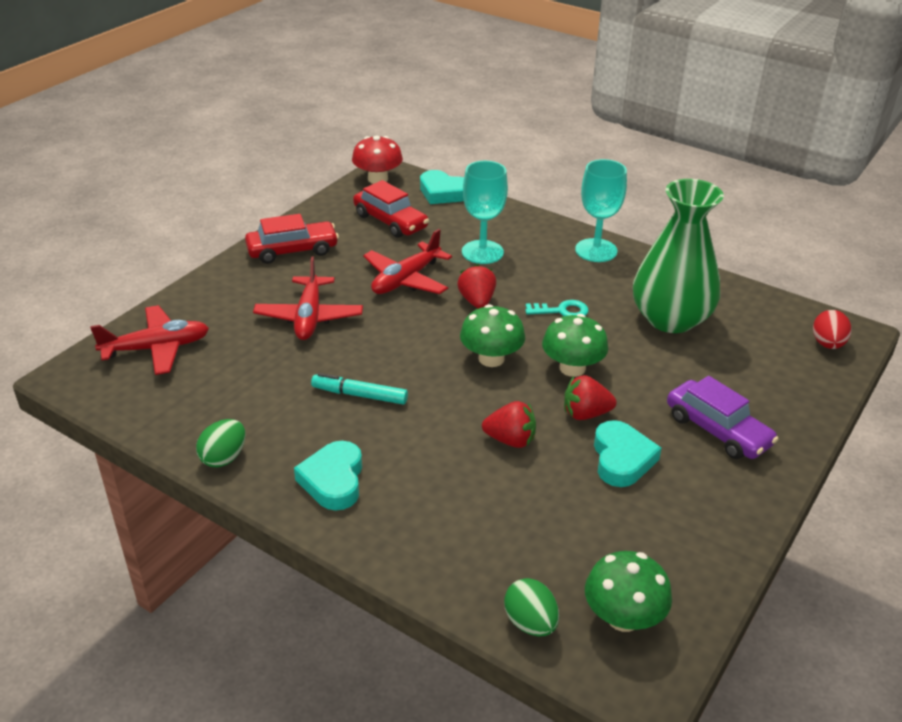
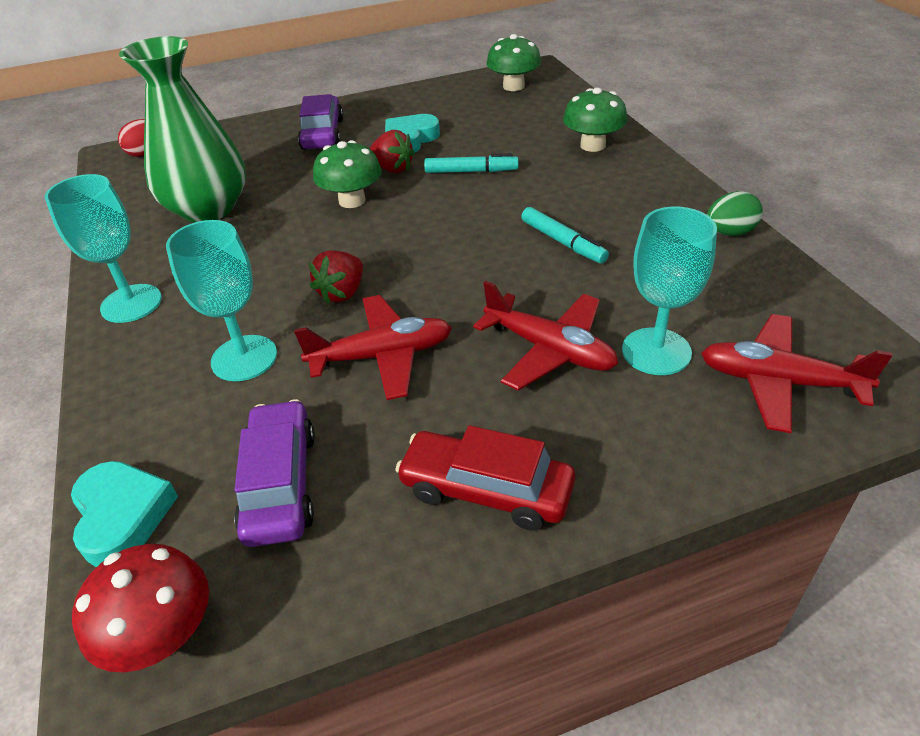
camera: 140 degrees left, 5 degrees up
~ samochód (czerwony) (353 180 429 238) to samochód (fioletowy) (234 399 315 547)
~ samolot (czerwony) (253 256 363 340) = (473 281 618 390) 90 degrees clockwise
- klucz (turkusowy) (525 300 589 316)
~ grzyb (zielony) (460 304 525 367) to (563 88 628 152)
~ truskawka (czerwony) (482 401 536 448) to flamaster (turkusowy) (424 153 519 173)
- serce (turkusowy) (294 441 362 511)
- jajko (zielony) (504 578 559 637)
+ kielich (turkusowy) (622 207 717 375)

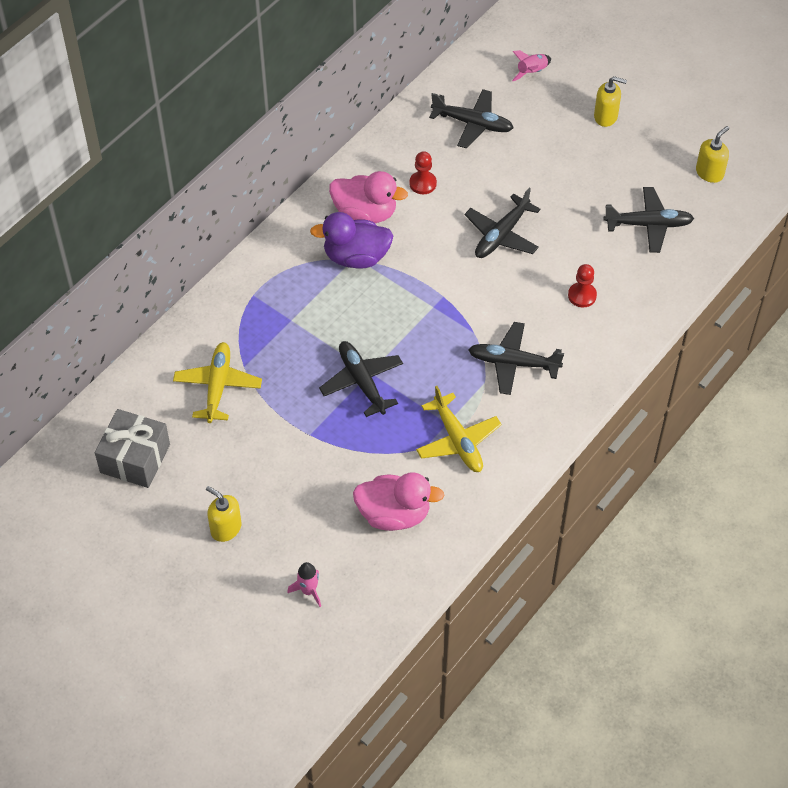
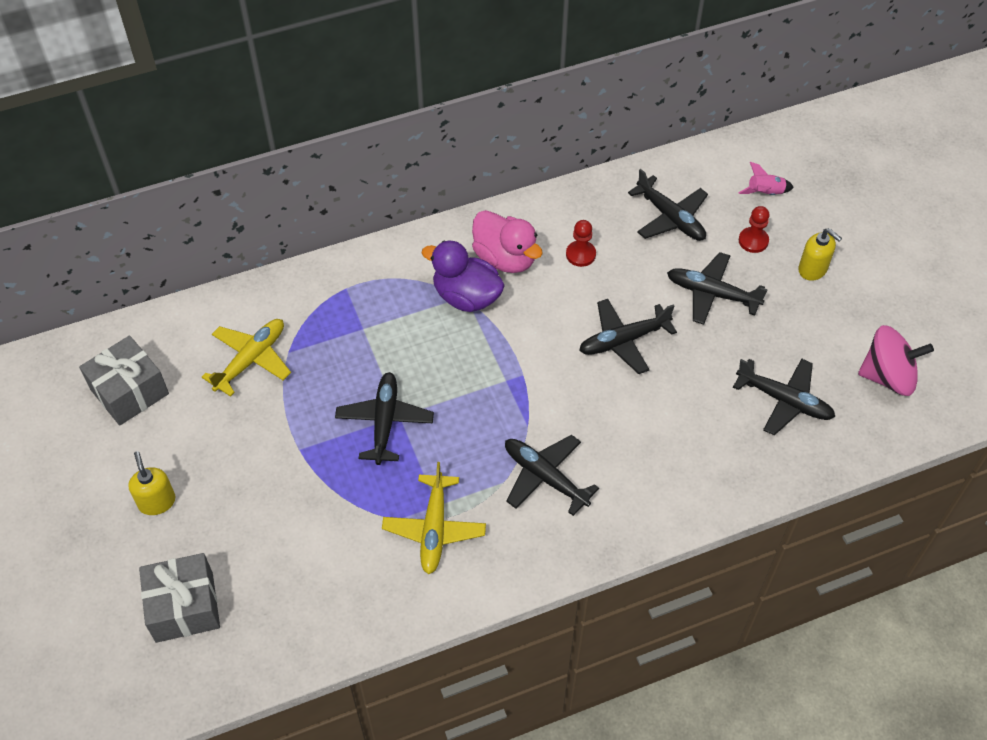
camera: 30 degrees right, 0 degrees up
~ dozownik mydła (żółty) (696 126 729 183) to bączek (różowy) (858 325 934 396)
~ pionek (czerwony) (568 264 597 307) to (739 206 770 253)
- kaczka (różowy) (353 472 444 531)
~ rakieta (różowy) (287 562 321 607) to prezent (szary) (139 553 220 643)
+ samolot (czarny) (667 252 768 325)

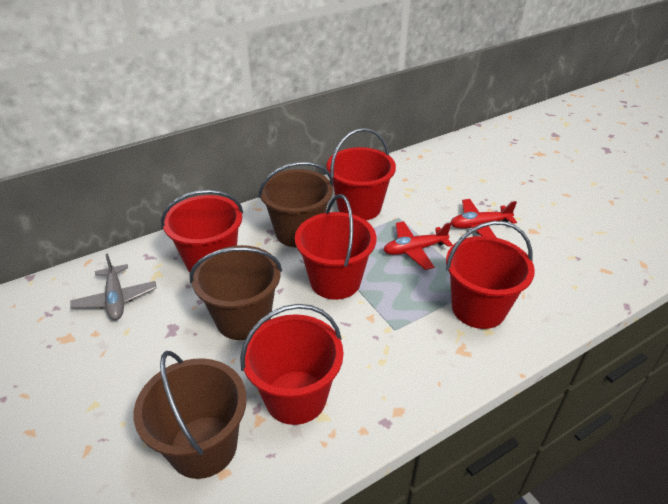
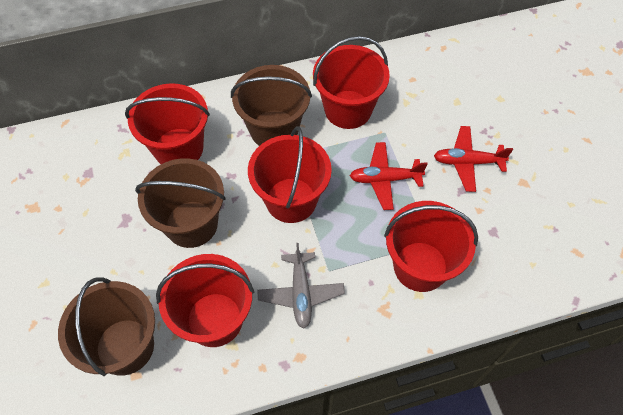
camera: 15 degrees right, 20 degrees up
~ samolot (szary) (70 253 156 320) to (257 243 345 328)

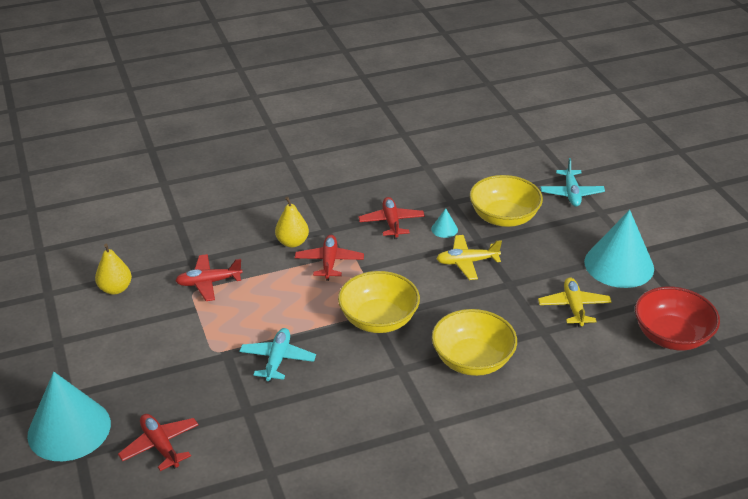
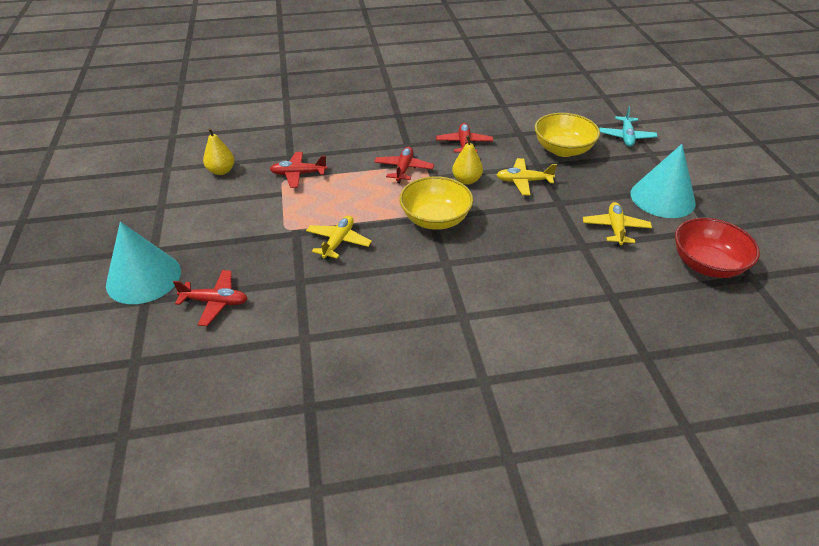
camera: 10 degrees right, 5 degrees up
~ gruszka (żółty) (275 197 309 248) to (452 135 483 185)
- stożek (turkusowy) (431 208 458 238)
- miska (żółty) (432 309 517 376)
~ samolot (turkusowy) (239 328 316 382) to samolot (żółty) (306 216 372 260)
~ samolot (czerwony) (118 414 199 471) = (173 270 248 326) 120 degrees clockwise

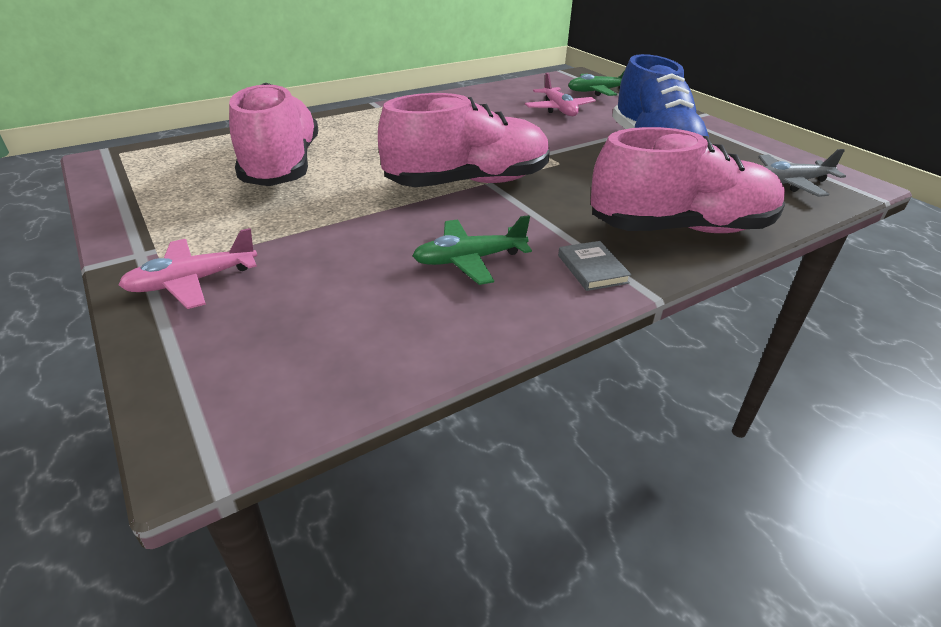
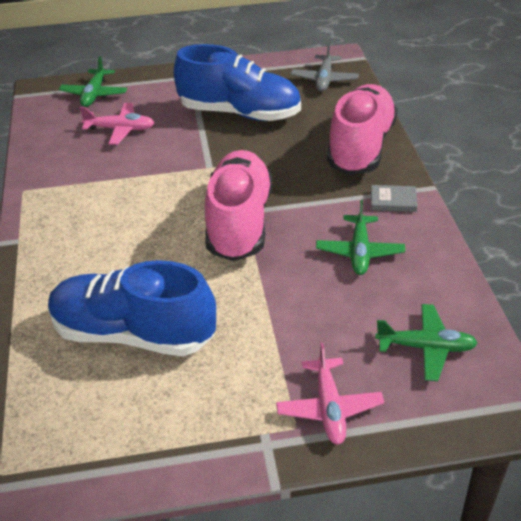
camera: 65 degrees left, 5 degrees up
~ but (różowy) (229 83 318 186) to but (niebieski) (48 260 216 356)
+ samolot (zielony) (375 304 478 381)

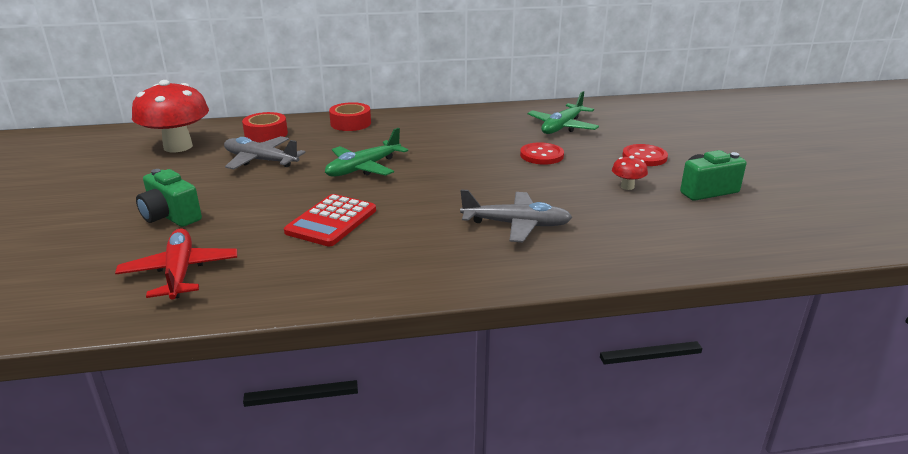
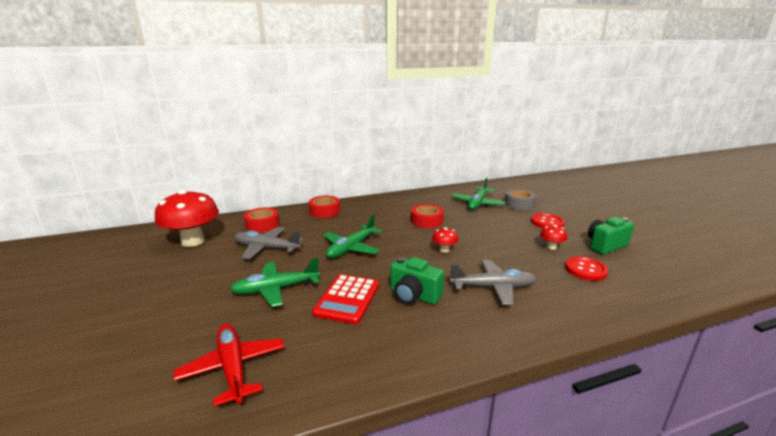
camera: 10 degrees left, 5 degrees down
~ guzik (czerwony) (520 142 564 165) to (565 256 608 281)
~ aparat fotograficzny (zielony) (136 169 202 227) to (390 257 444 304)
+ taśma klejąca (szary) (505 189 537 210)
+ taśma klejąca (czerwony) (411 204 444 228)
+ grzyb (czerwony) (432 227 458 253)
+ samolot (zielony) (230 258 320 307)

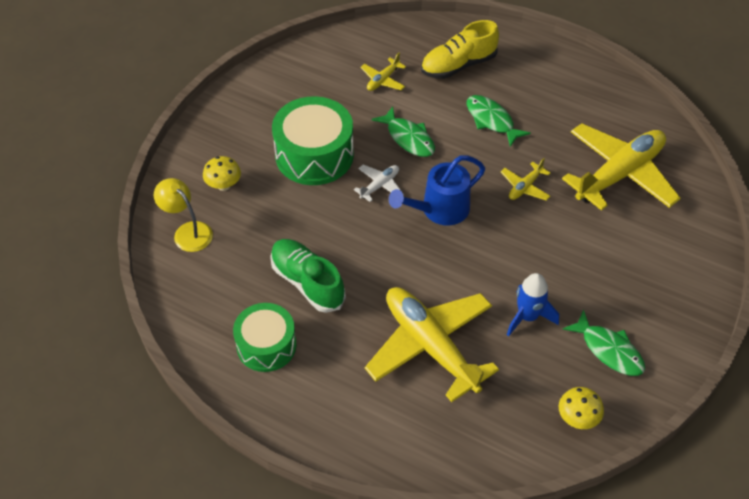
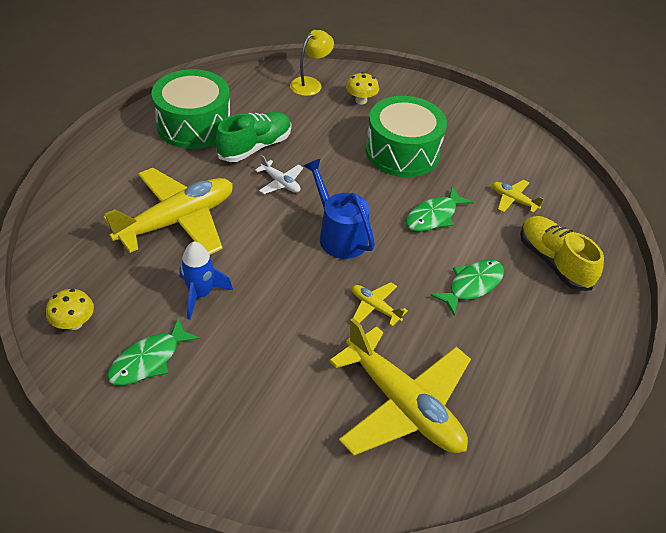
camera: 85 degrees right, 5 degrees down
~ samolot (biały) (354 165 404 202) to (255 155 303 194)
~ bęben (zielony) (233 303 297 372) = (152 69 230 149) x1.50

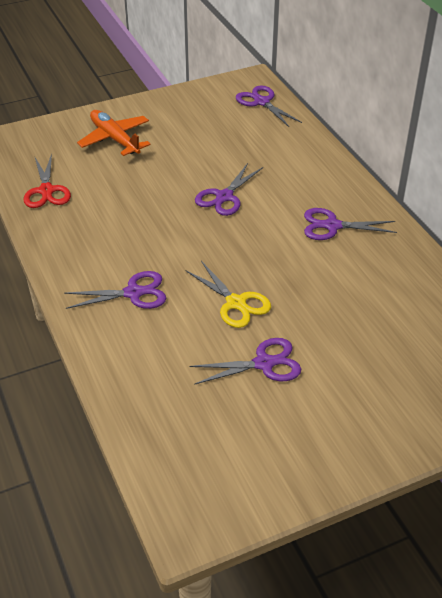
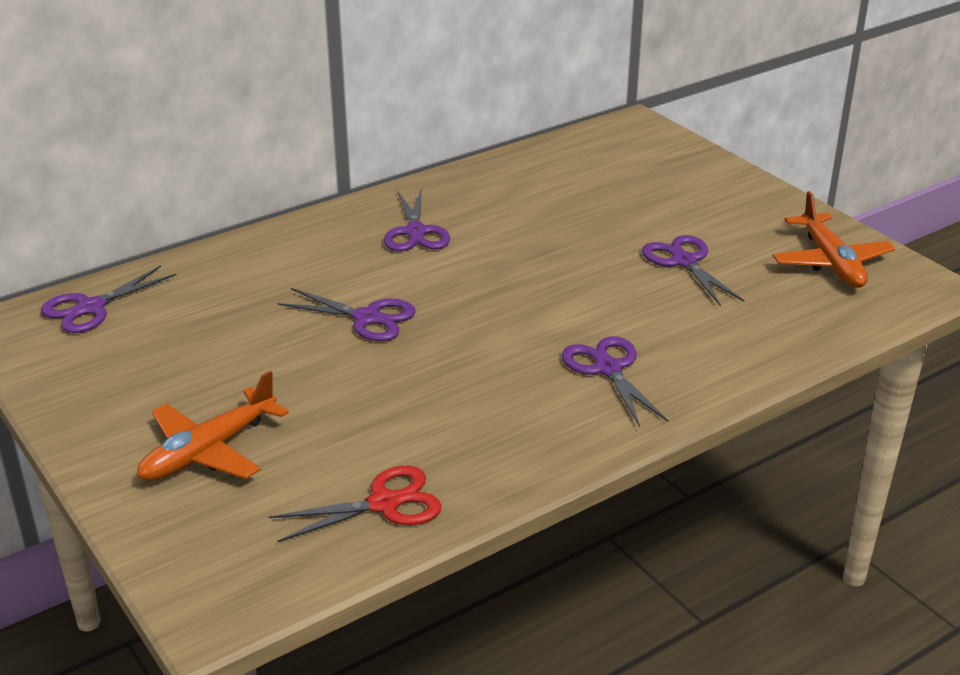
camera: 100 degrees left, 10 degrees down
- nożyczki (żółty) (185 261 271 328)
+ samolot (pomarańczowy) (773 191 895 288)

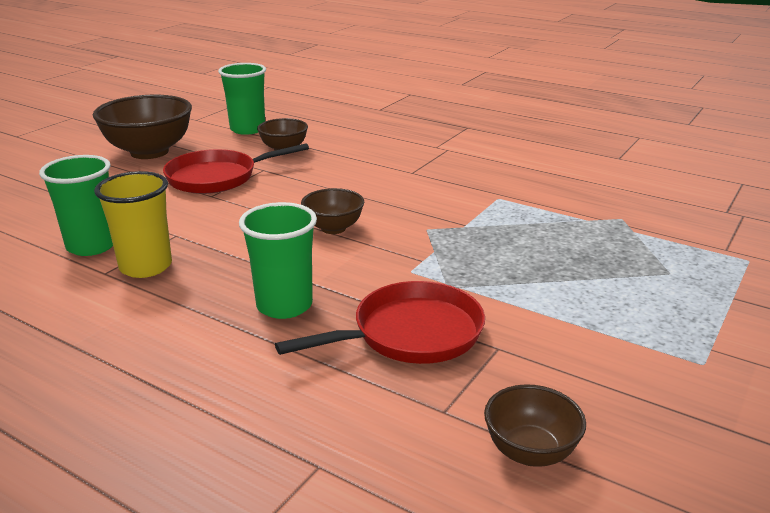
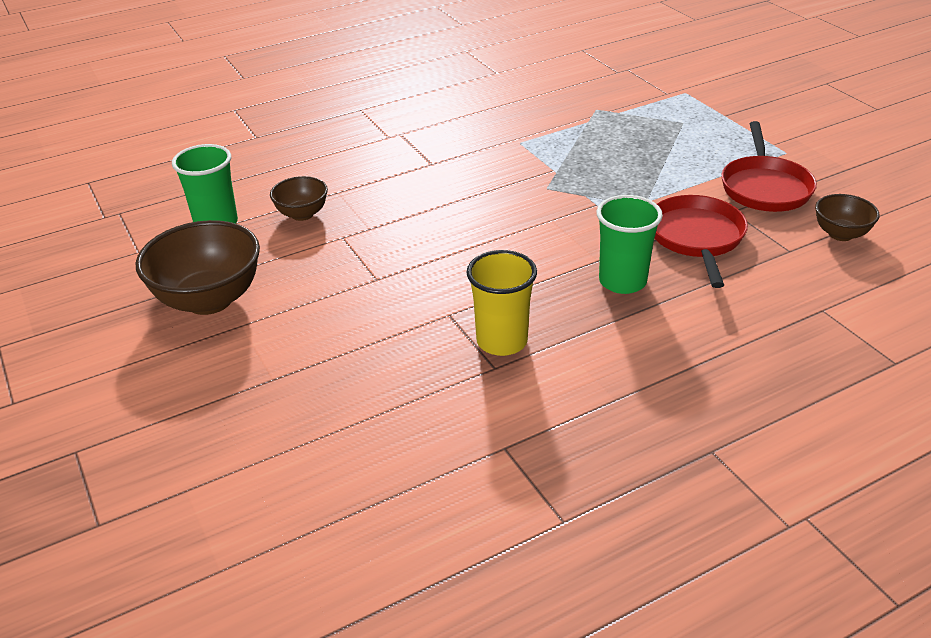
camera: 60 degrees left, 10 degrees up
~ patelnia (czerwony) (163 143 309 194) to (722 121 817 212)
- szklanka (zielony) (39 155 113 256)
- miska (brązowy) (301 188 364 234)

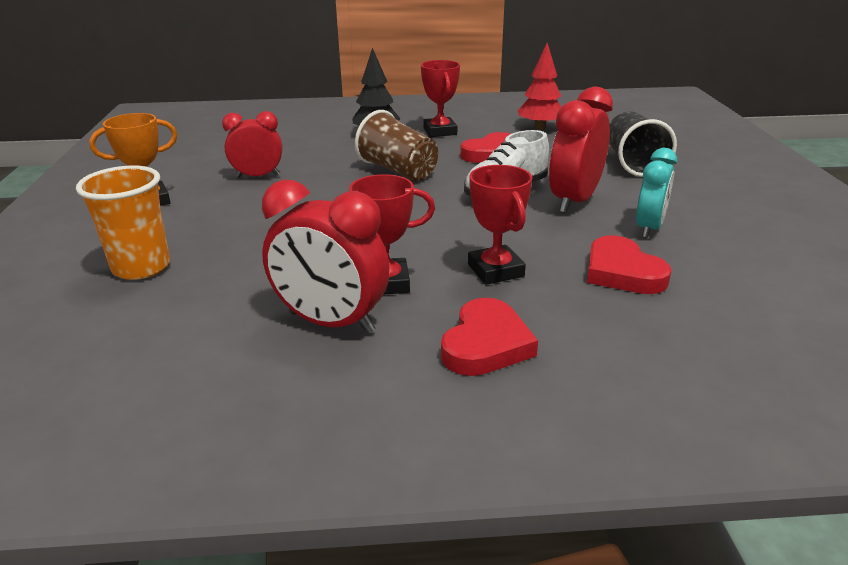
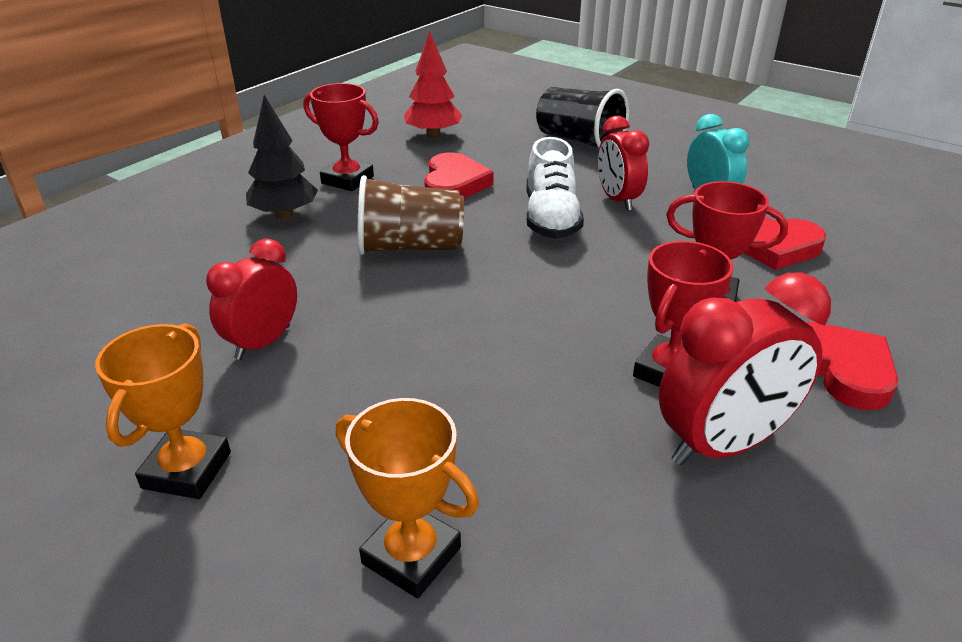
camera: 50 degrees left, 5 degrees up
~ budzik (czerwony) (549 87 613 213) = (598 116 649 211) x0.66
~ szklanka (pomarańczowy) (76 165 170 280) to puchar (pomarańczowy) (336 398 479 598)

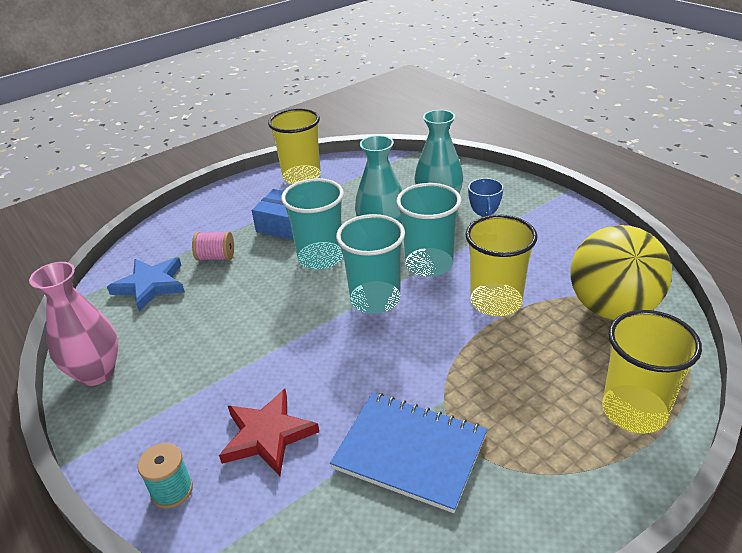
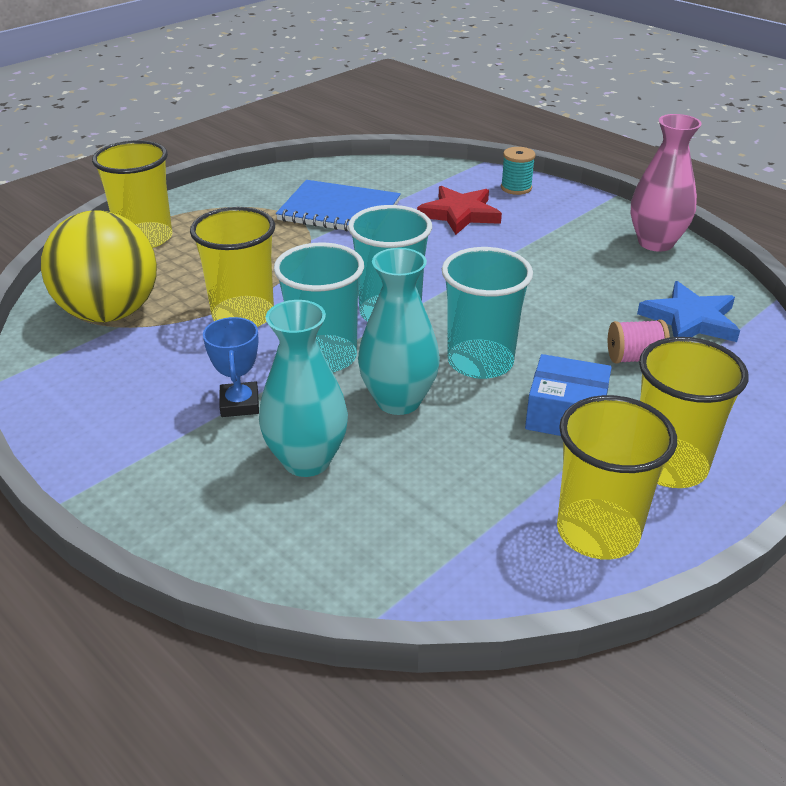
camera: 170 degrees right, 0 degrees up
+ szklanka (żółty) (639 337 749 488)

